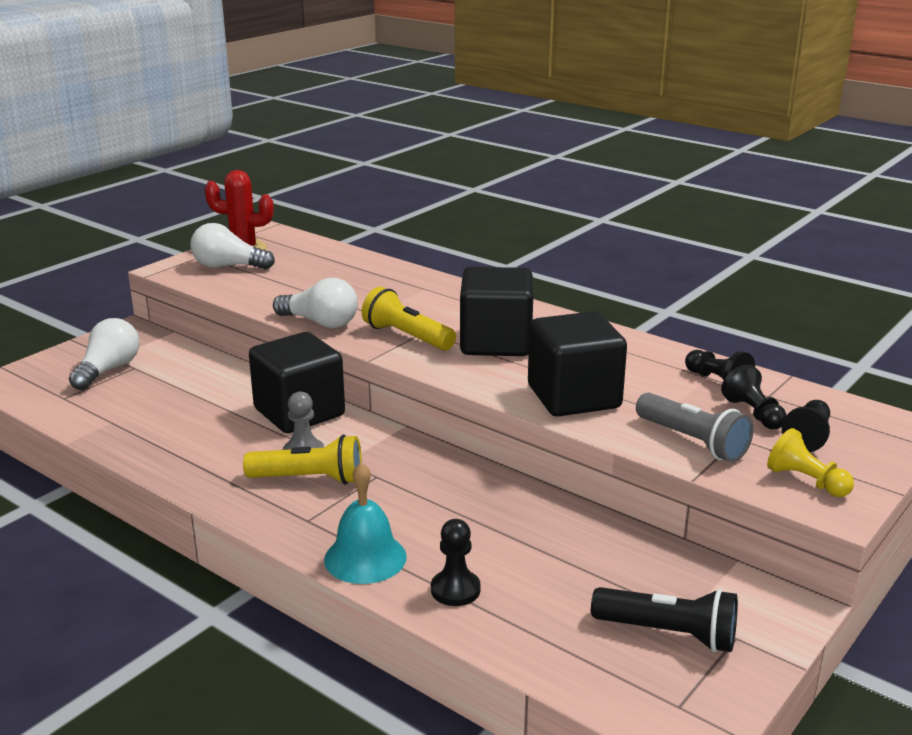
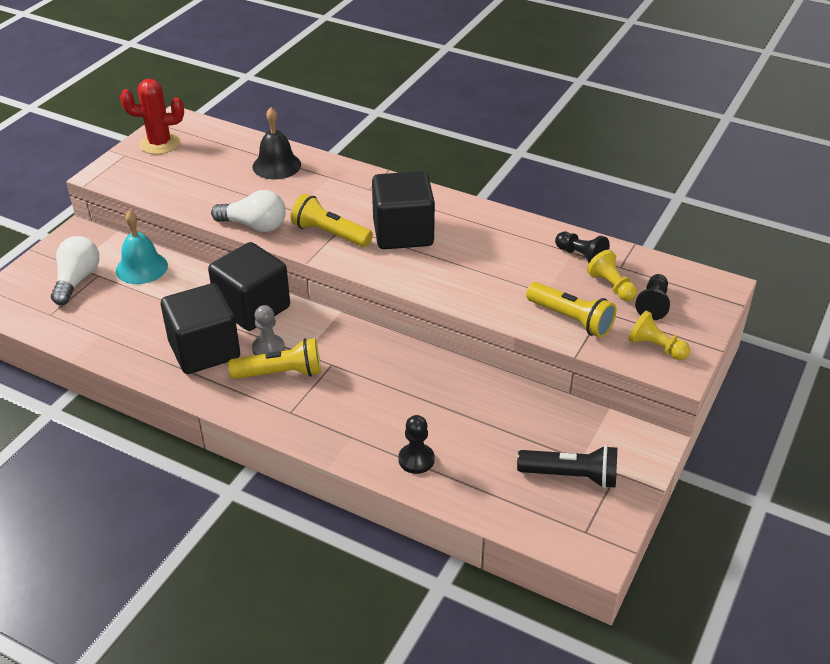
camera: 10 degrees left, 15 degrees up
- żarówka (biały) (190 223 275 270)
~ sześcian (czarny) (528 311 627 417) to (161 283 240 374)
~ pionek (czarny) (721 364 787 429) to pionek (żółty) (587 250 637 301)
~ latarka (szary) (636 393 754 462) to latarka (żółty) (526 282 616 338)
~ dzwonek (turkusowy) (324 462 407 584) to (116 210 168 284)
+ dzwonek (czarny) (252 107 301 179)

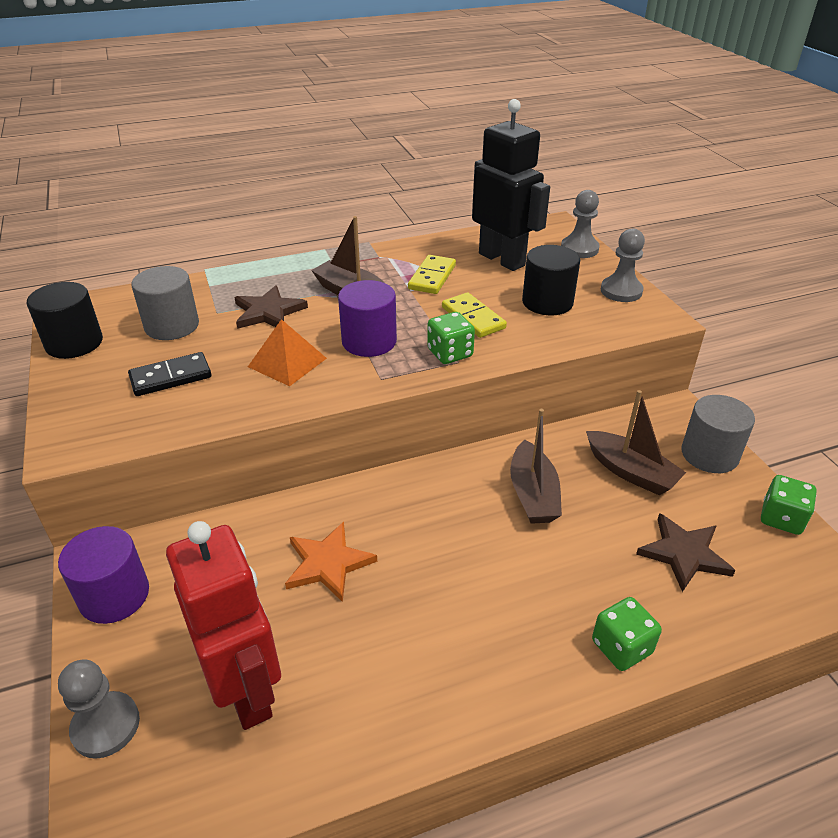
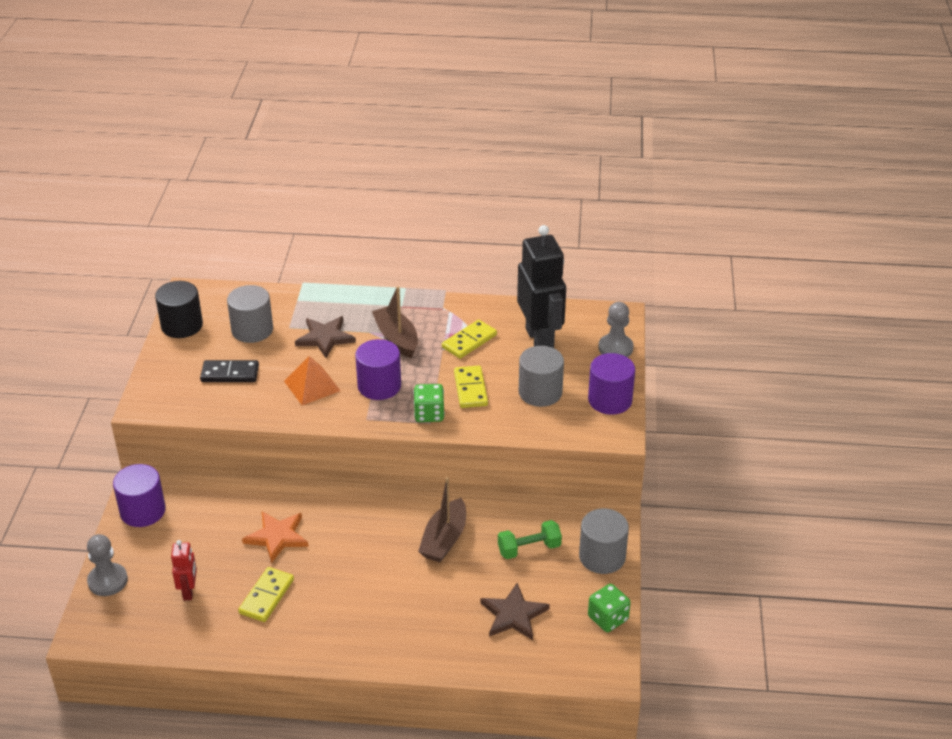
camera: 25 degrees right, 0 degrees up
~ pionek (szary) (601 228 645 302) to walec (fioletowy) (588 353 635 415)
~ walec (czarny) (522 245 580 315) to walec (szary) (519 346 564 407)
~ łódka (brązowy) (586 390 686 495) to hantel (zielony) (498 520 562 559)
~ robot (czerwony) (166 521 281 730) = (171 540 197 600) x0.47
- kostka do gry (zielony) (592 597 662 671)
+ kostka domina (żółty) (238 567 294 622)

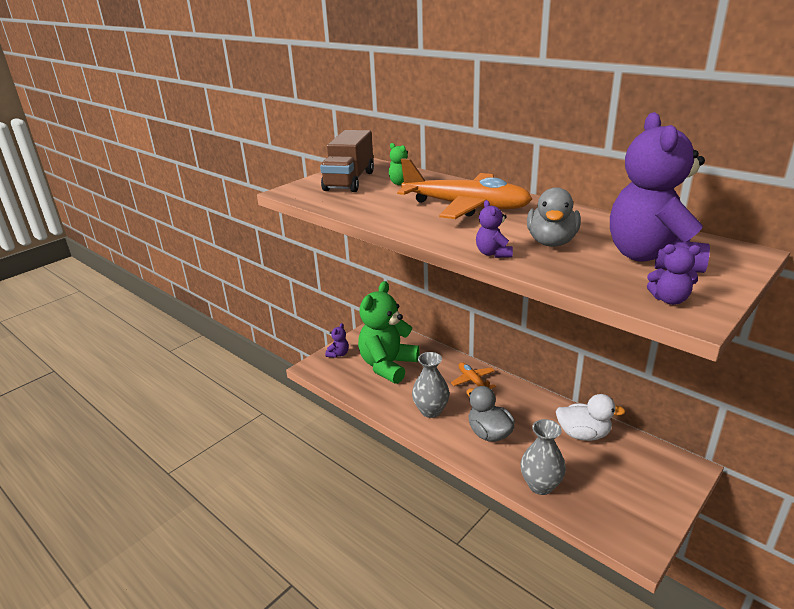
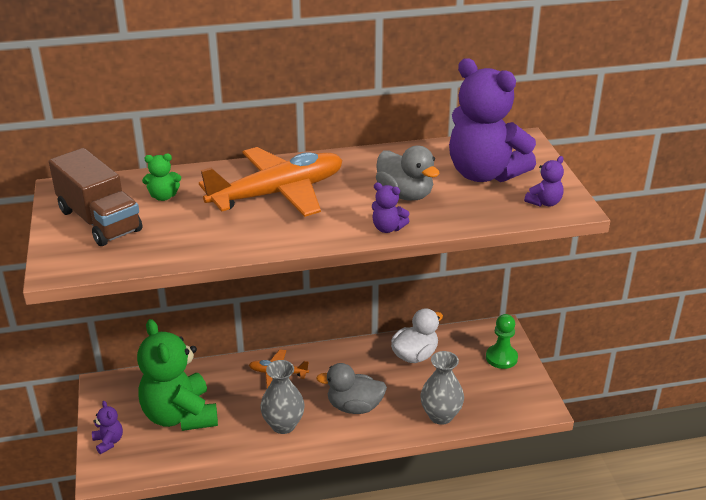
camera: 55 degrees left, 5 degrees up
+ pionek (zielony) (486 314 518 369)

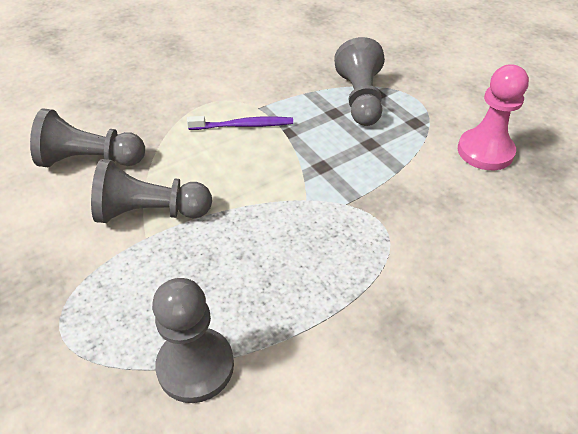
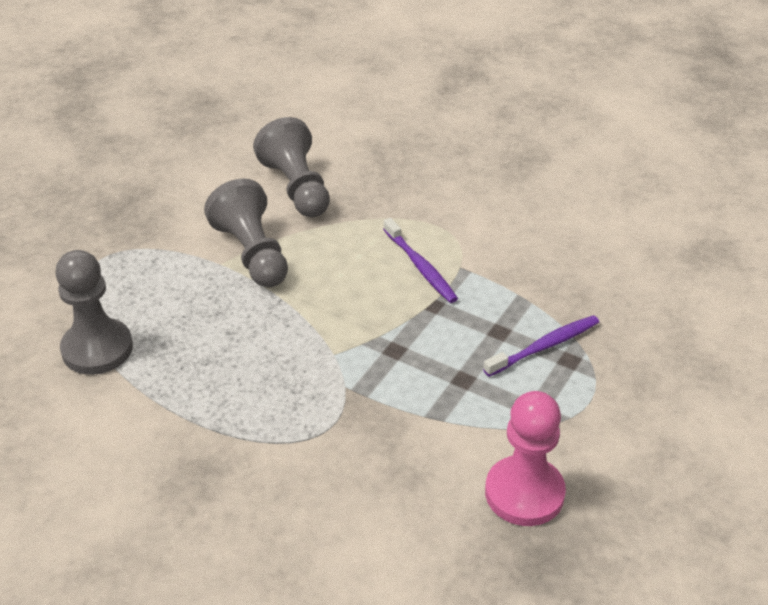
camera: 65 degrees right, 5 degrees down
~ pionek (szary) (334 37 385 126) to szczoteczka do zębów (fioletowy) (483 315 599 377)

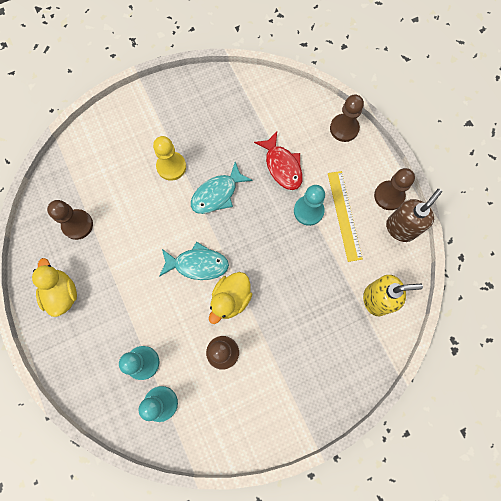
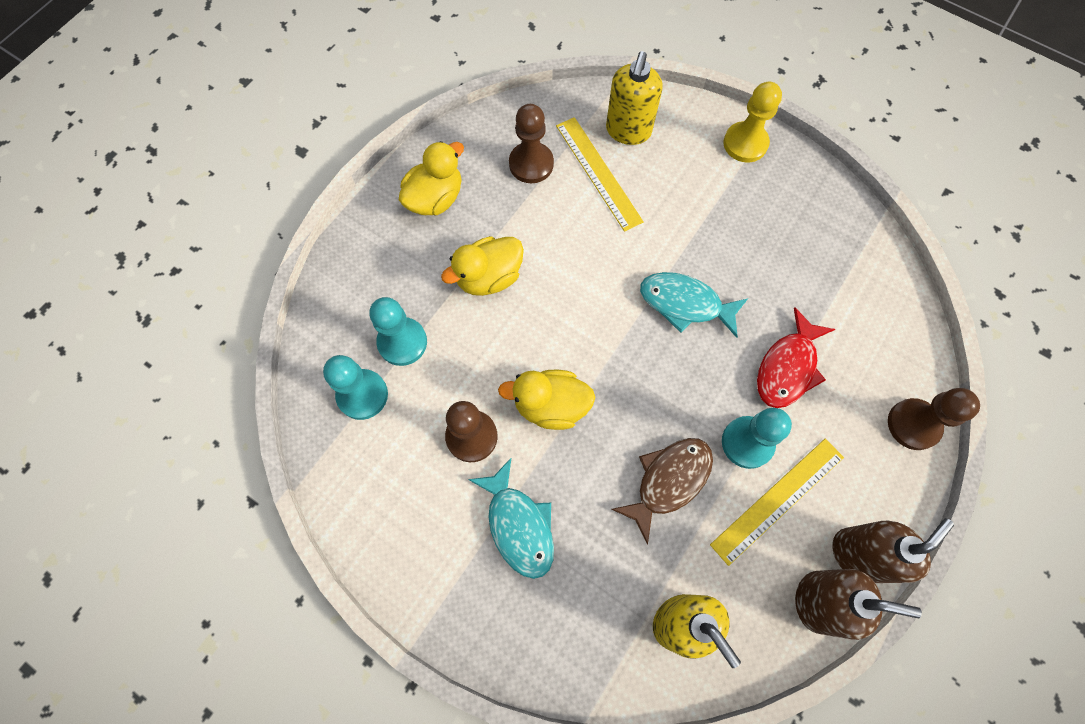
camera: 60 degrees right, 5 degrees down
~ pionek (żółty) (153 136 186 181) to (723 82 782 162)
~ pionek (brązowy) (374 168 415 210) to dozownik mydła (brązowy) (832 518 954 583)
~ ryba (turkusowy) (159 242 229 280) to (468 458 554 579)
+ dozownik mydła (żółty) (606 51 662 145)
+ linijka (żółty) (556 117 644 232)
+ kaczka (żółty) (441 236 524 296)
+ ryba (brązowy) (611 438 713 545)

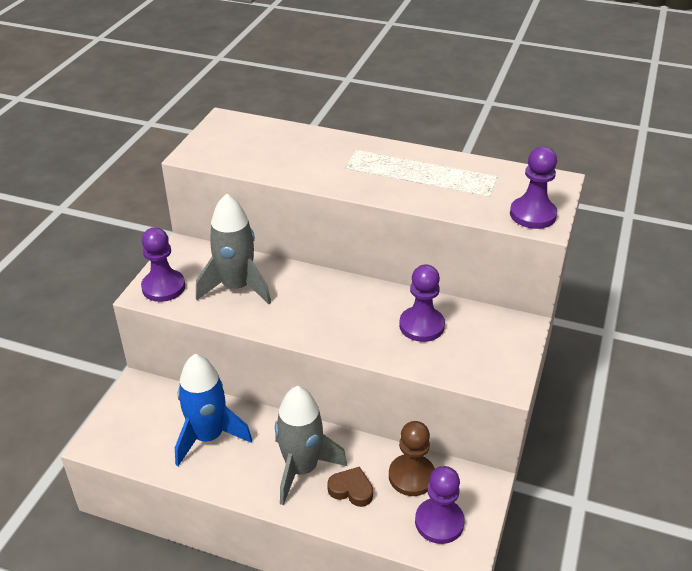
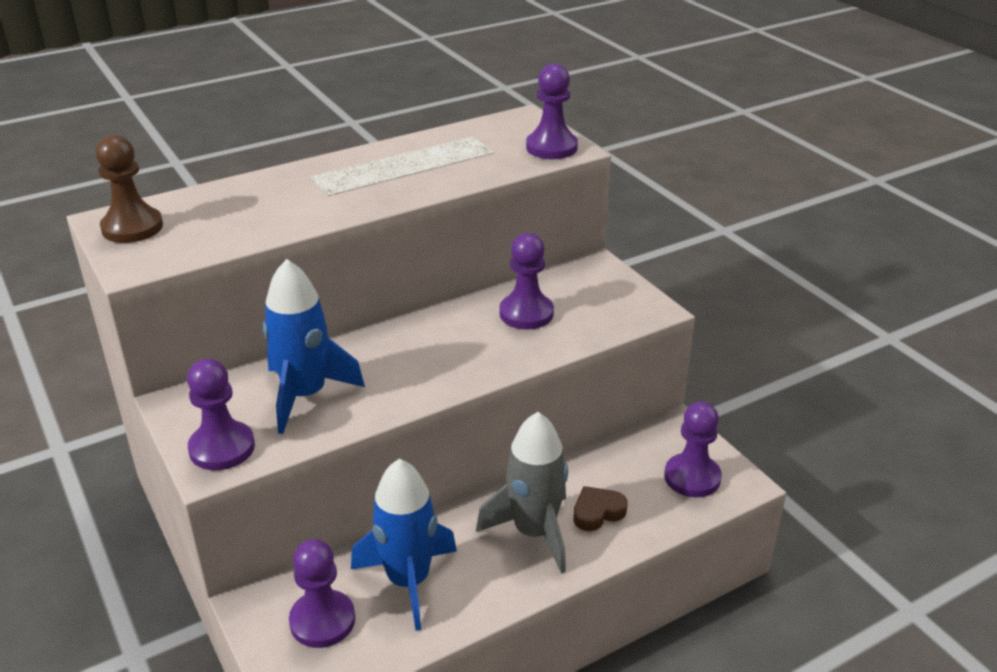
camera: 50 degrees left, 5 degrees down
~ rakieta (szary) (196 193 271 304) to rakieta (niebieski) (263 259 365 434)
~ pionek (brązowy) (389 421 435 496) to (96 135 163 243)
+ pionek (fioletowy) (289 539 355 648)

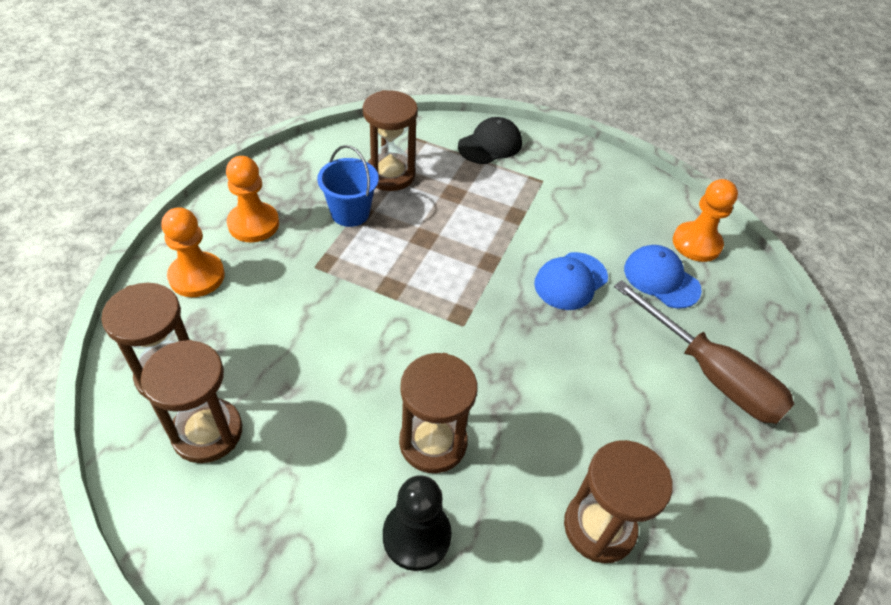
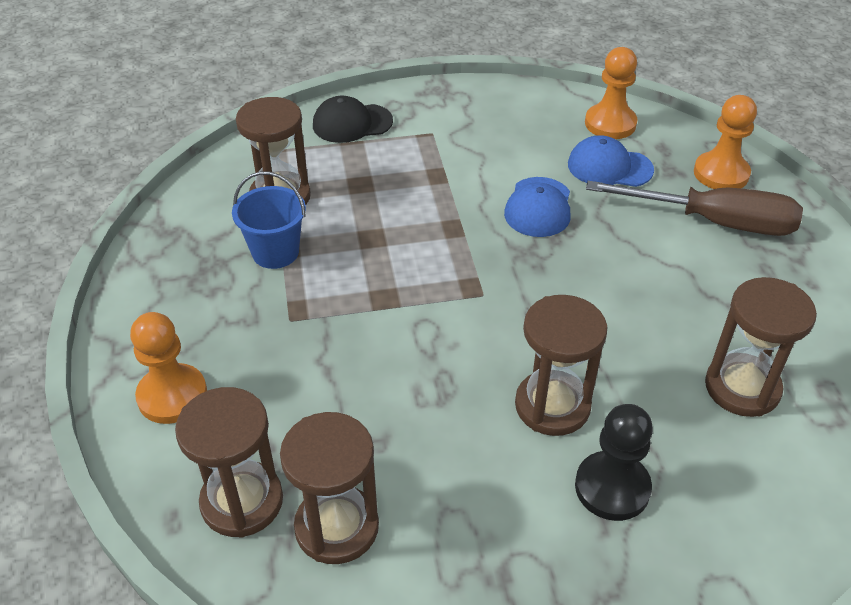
camera: 30 degrees left, 5 degrees down
~ czapka (czarny) (458 117 522 164) = (313 96 393 143) 120 degrees counterclockwise
~ pionek (pomarańczowy) (226 156 279 242) to (694 95 757 189)

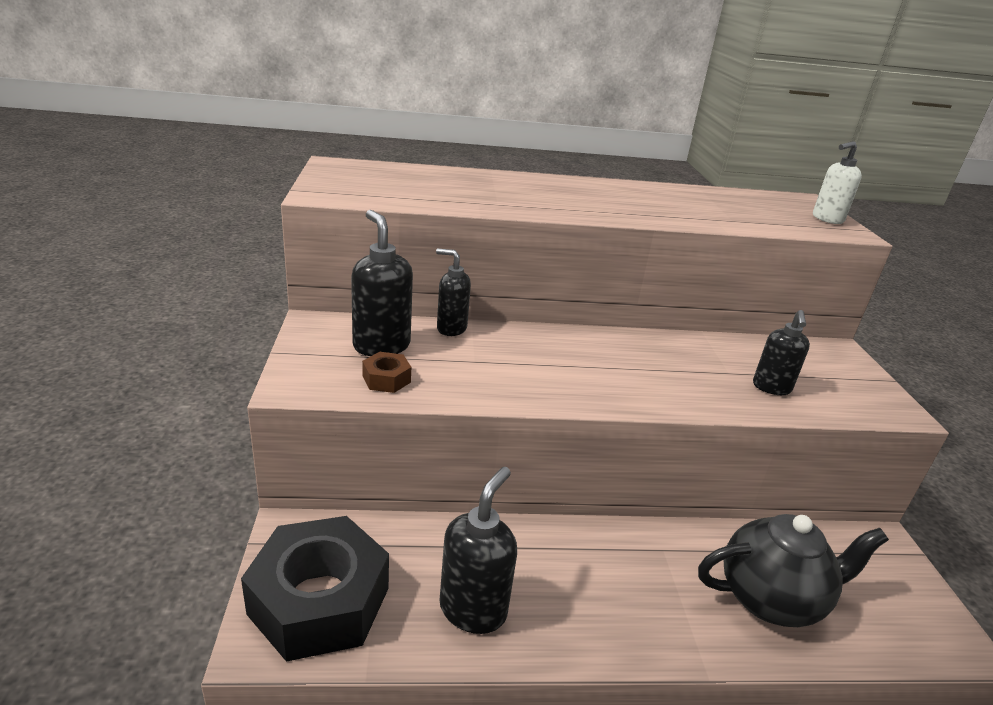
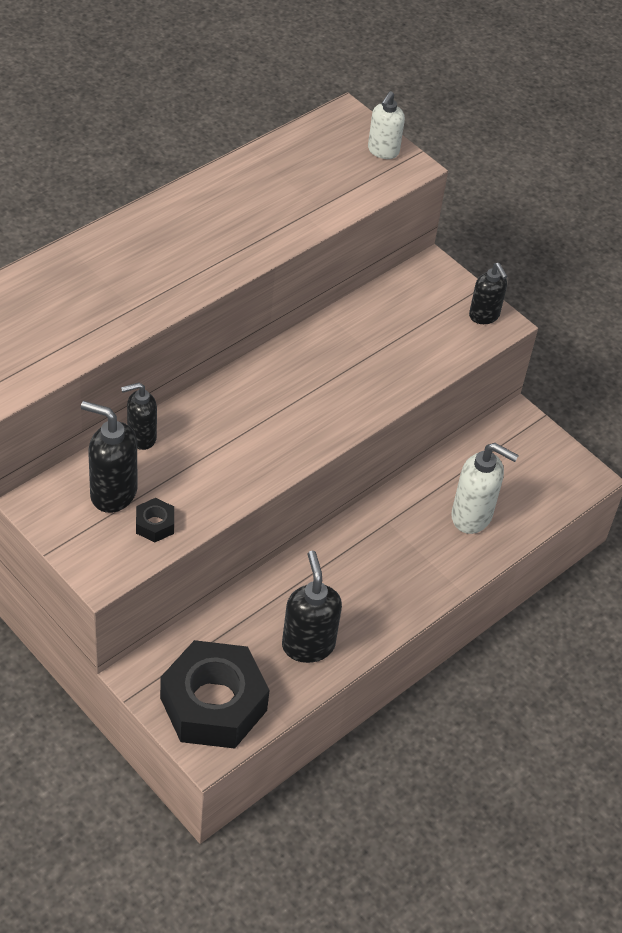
camera: 40 degrees left, 20 degrees up
~ dozownik mydła (czarny) (753 310 810 395) to (469 263 508 324)
~ nakrętka (brązowy) (362 352 411 393) to nakrętka (czarny) (136 498 174 542)
~ imbryk (czarny) (698 514 889 627) to dozownik mydła (biały) (451 443 519 534)

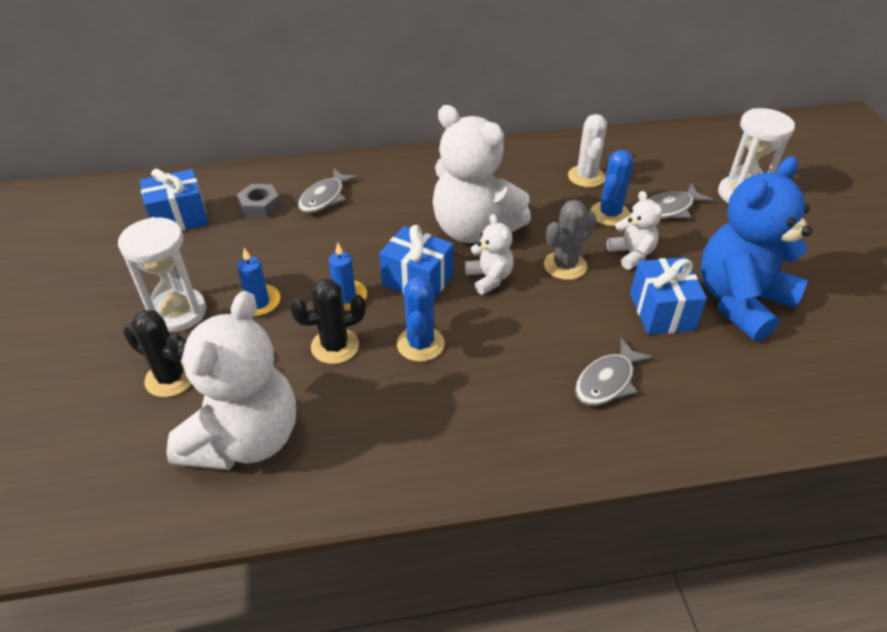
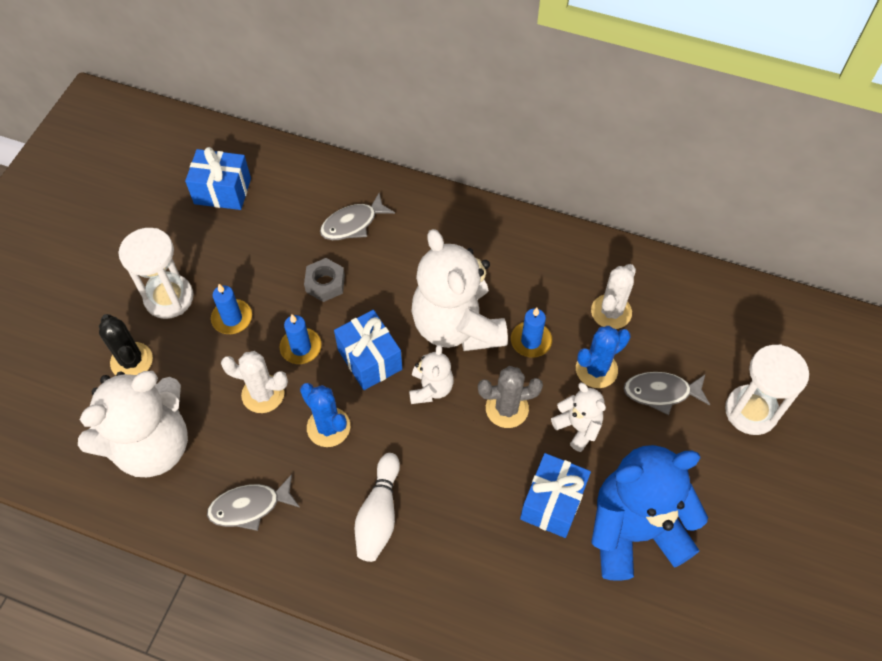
camera: 30 degrees right, 15 degrees up
~ nakrętka (szary) (237 184 281 218) to (304 258 345 302)
~ miś (biały) (607 191 662 270) = (551 382 606 452) 45 degrees counterclockwise
~ kaktus (niebieski) (397 276 445 362) = (300 383 350 447) 75 degrees counterclockwise
~ kaktus (czarny) (290 279 366 364) to kaktus (biały) (221 351 288 413)
~ ryba (szary) (575 338 653 406) to (207 474 299 531)
+ świeca (niebieski) (511 308 552 358)
+ kręgiel (biały) (355 453 400 562)

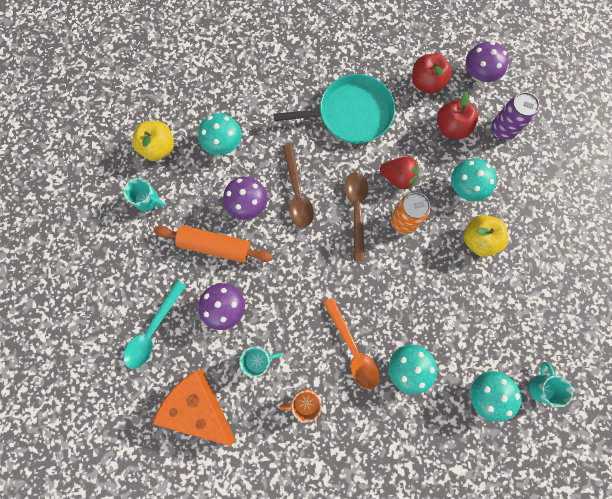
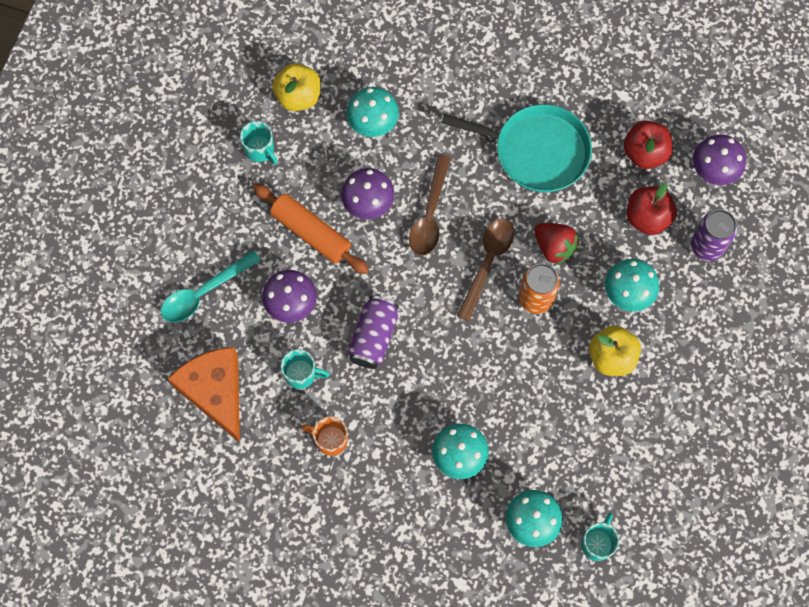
camera: 25 degrees right, 5 degrees down
- łyżka (pomarańczowy) (323 298 380 389)
+ puszka (fioletowy) (348 296 398 369)

